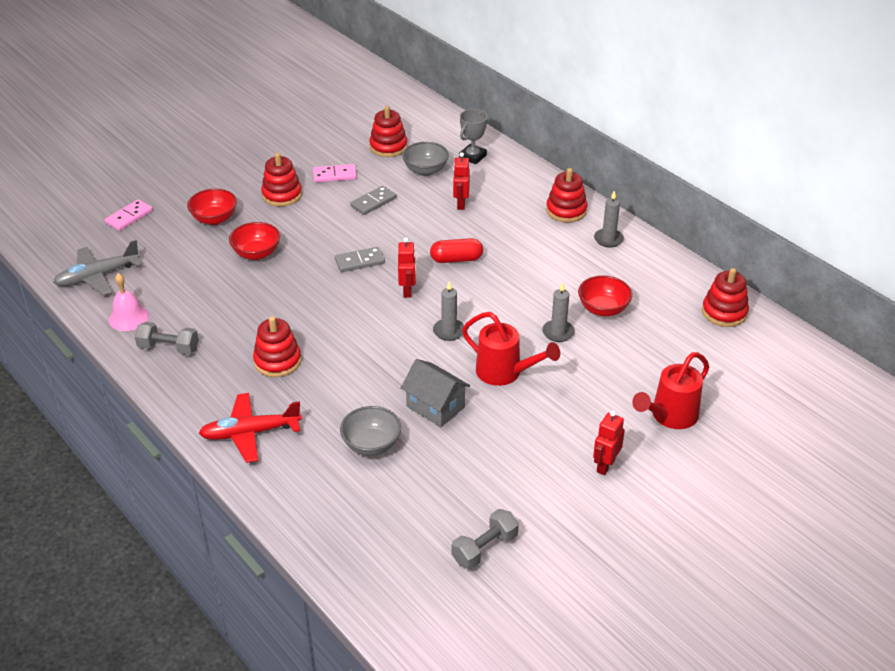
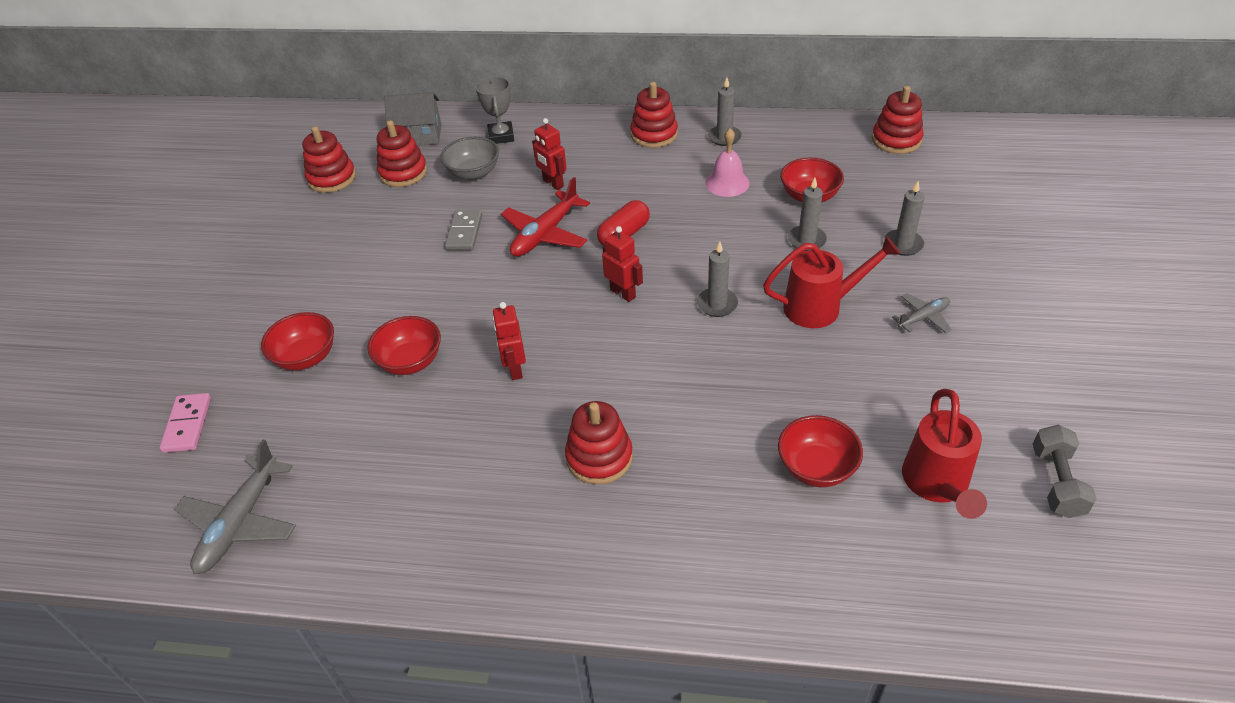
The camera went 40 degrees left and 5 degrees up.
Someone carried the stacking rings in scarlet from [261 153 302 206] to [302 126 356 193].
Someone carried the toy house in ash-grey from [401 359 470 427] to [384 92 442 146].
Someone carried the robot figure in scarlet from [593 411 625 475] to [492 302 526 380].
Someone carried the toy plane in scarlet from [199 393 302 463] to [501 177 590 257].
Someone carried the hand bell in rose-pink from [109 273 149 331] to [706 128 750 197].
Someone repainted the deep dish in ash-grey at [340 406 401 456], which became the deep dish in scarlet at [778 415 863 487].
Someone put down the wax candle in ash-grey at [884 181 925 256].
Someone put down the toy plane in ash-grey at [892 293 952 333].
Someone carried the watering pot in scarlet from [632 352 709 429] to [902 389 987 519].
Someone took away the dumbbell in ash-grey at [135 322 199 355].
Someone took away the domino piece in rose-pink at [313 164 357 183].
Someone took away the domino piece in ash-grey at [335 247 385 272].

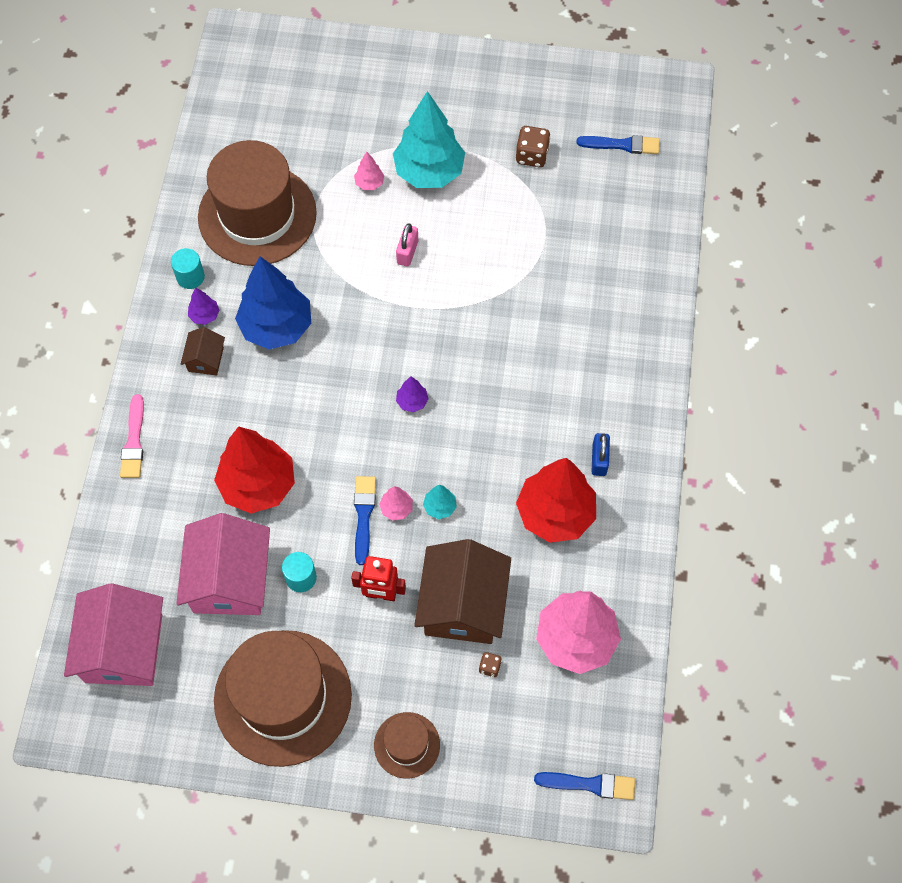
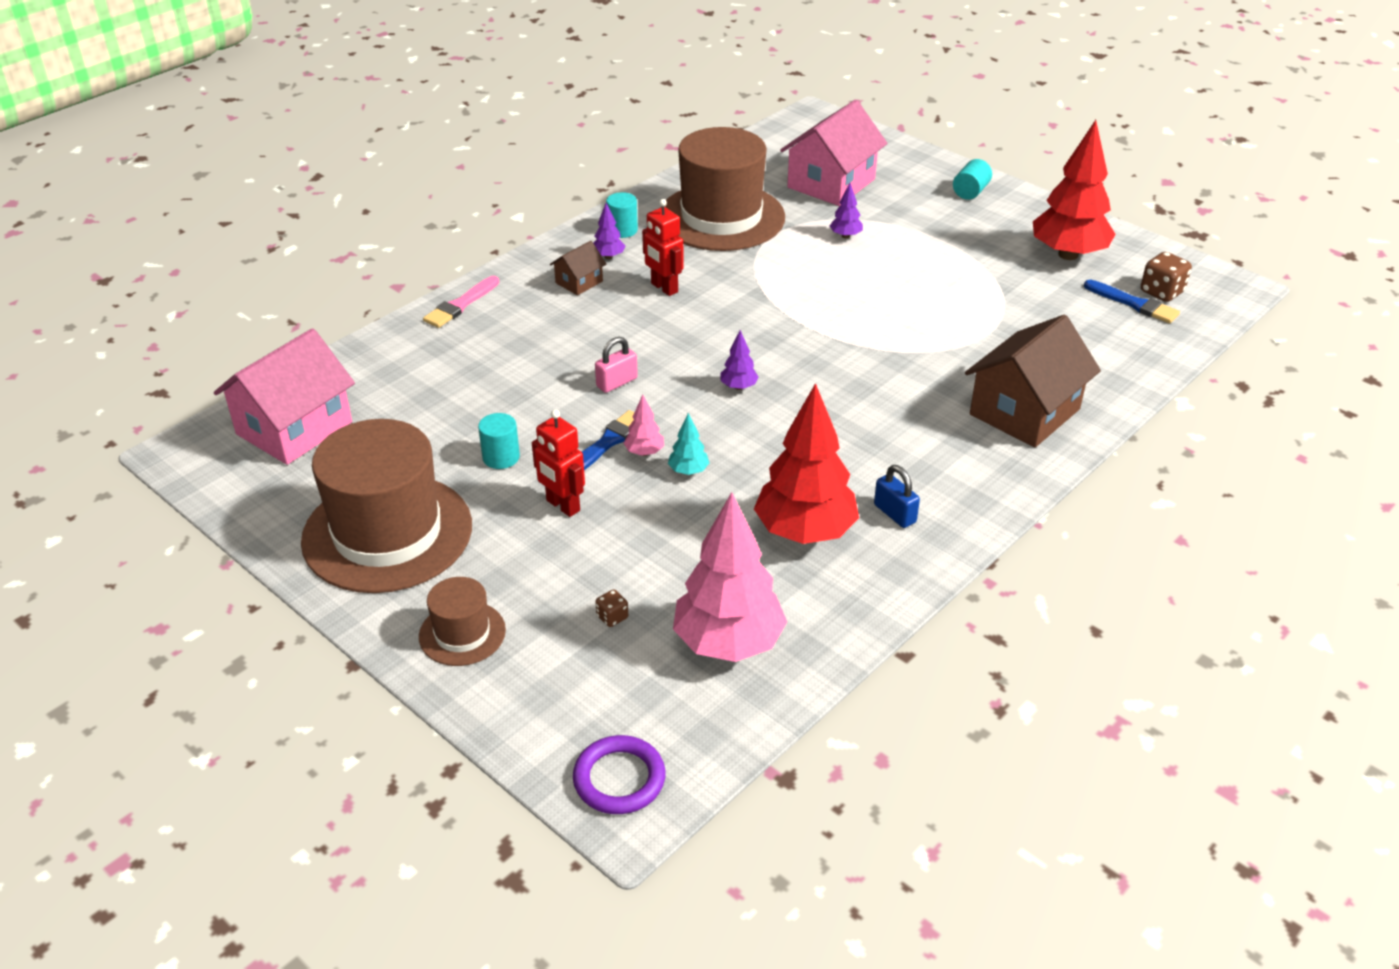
The camera went 35 degrees right and 25 degrees down.
Someone swapped the paintbrush in blue at [534 772 635 800] for the hoop in royal purple at [573 735 666 814].
Someone carried the lock in rose-pink from [396 223 418 267] to [595 337 638 393].
Someone swapped the tree in blue at [235 256 311 350] for the robot figure in scarlet at [642 199 684 296].
Someone carried the toy house in rose-pink from [176 513 270 615] to [780 100 887 206].
Someone repainted the tree in rose-pink at [354 152 384 190], which became the tree in royal purple at [830 183 863 238].
Someone rotated the lock in blue at [592 433 610 476] by 75 degrees counterclockwise.
Someone put down the cylinder in teal at [953 159 992 200].
Someone carried the toy house in dark brown from [414 539 511 644] to [965 315 1101 447].
Someone carried the tree in scarlet from [214 426 295 514] to [1033 120 1116 260].
Someone carried the die in dark brown from [516 126 551 167] to [1141 252 1192 302].
Someone took away the tree in teal at [393 91 465 188].

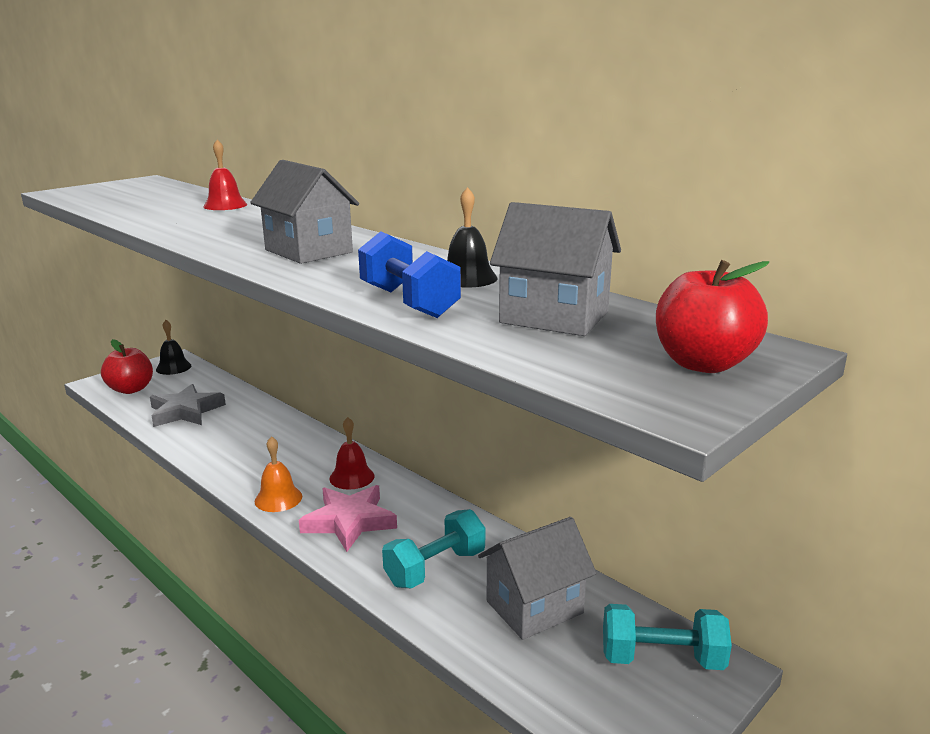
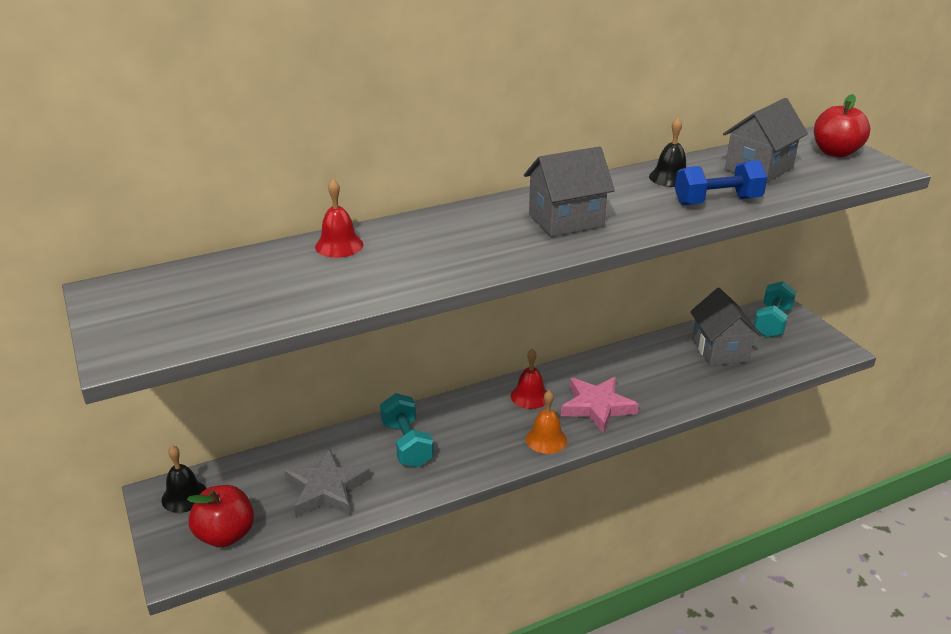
The camera went 70 degrees left and 10 degrees up.
Someone carried the dumbbell in teal from [382 509 485 589] to [380 393 434 467].

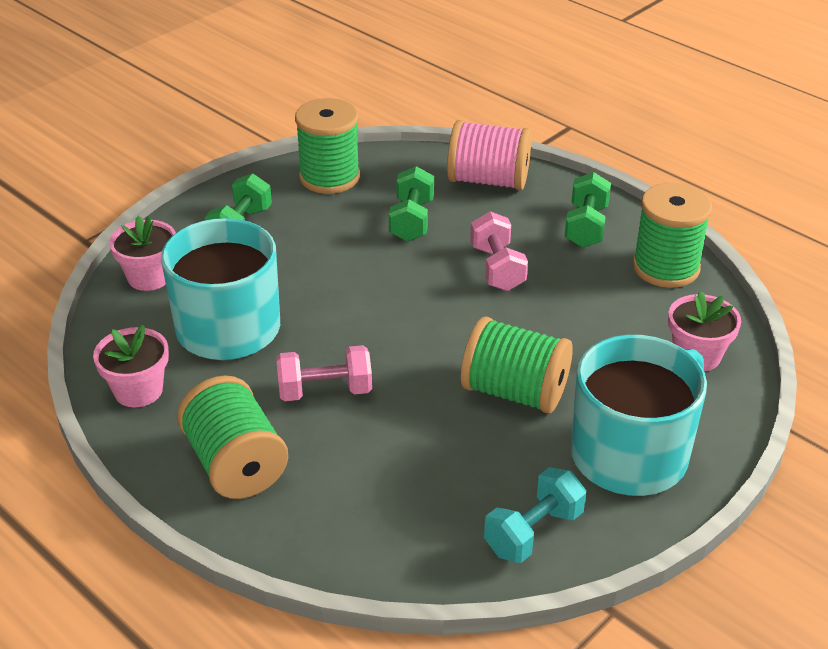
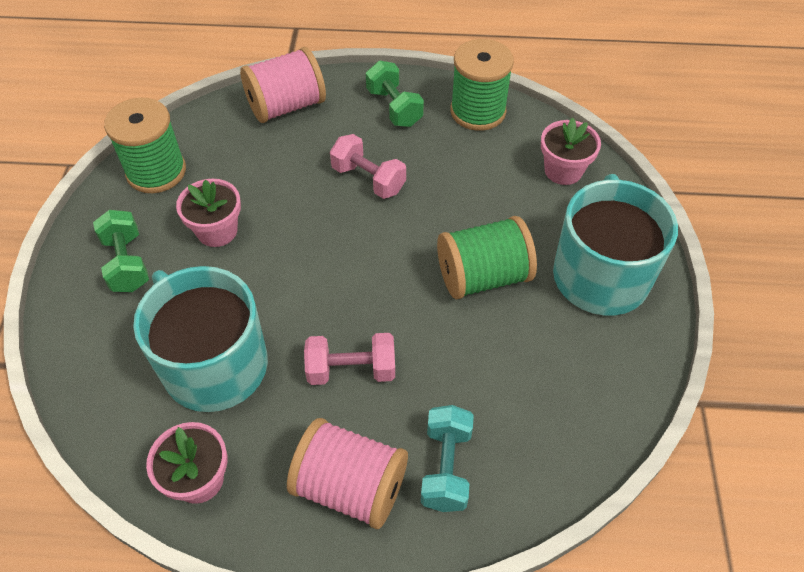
The camera went 40 degrees left and 15 degrees up.
Someone carried the potted plant in rose-pink from [109 216 176 291] to [176 179 241 247].
Someone repainted the reel of thread in green at [177 375 288 499], which became the reel of thread in rose-pink at [287 418 408 529].
Someone rotated the dumbbell in rose-pink at [276 345 372 401] by 45 degrees clockwise.
Someone carried the dumbbell in teal from [484 467 586 563] to [421 405 474 512].
Someone took away the dumbbell in green at [389 166 434 242].

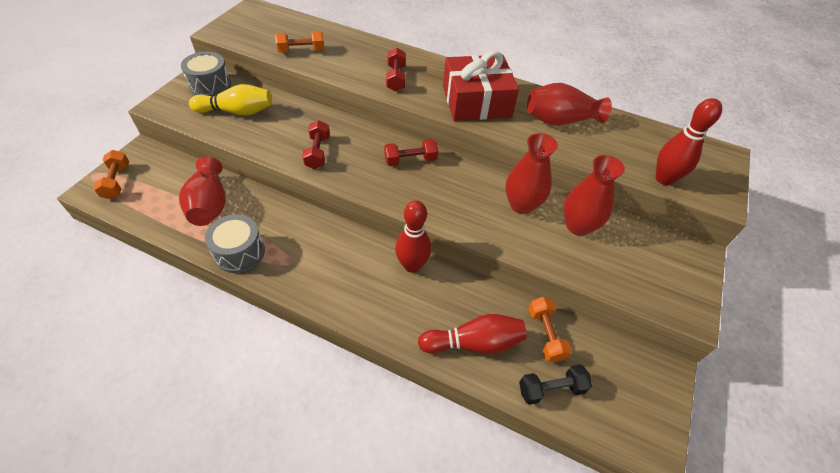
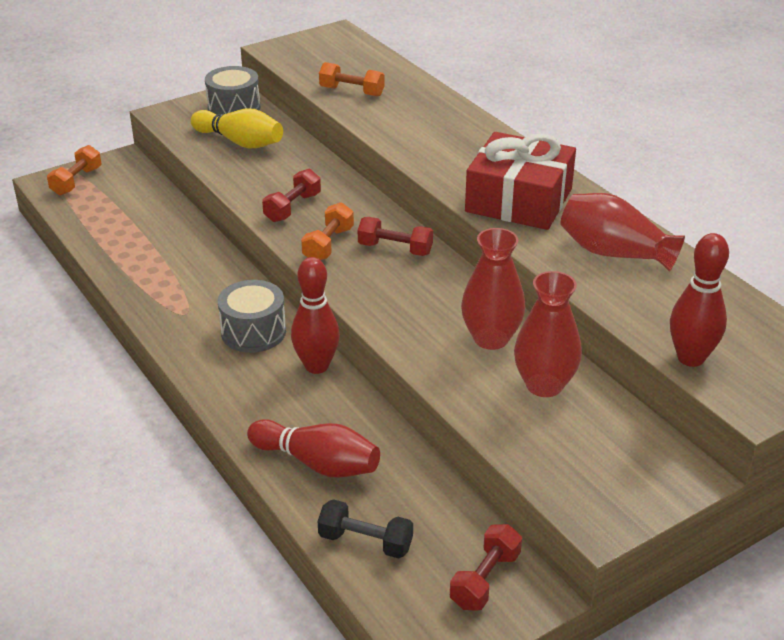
The camera went 35 degrees right and 15 degrees down.
Someone carried the snare drum in ash-grey from [205 214 265 273] to [218 280 286 353].
Someone carried the dumbbell in orange from [529 297 572 362] to [301 203 354 260].
Someone carried the dumbbell in scarlet from [386 48 406 92] to [450 524 522 611].
Someone took away the vase in scarlet at [179 157 226 226].

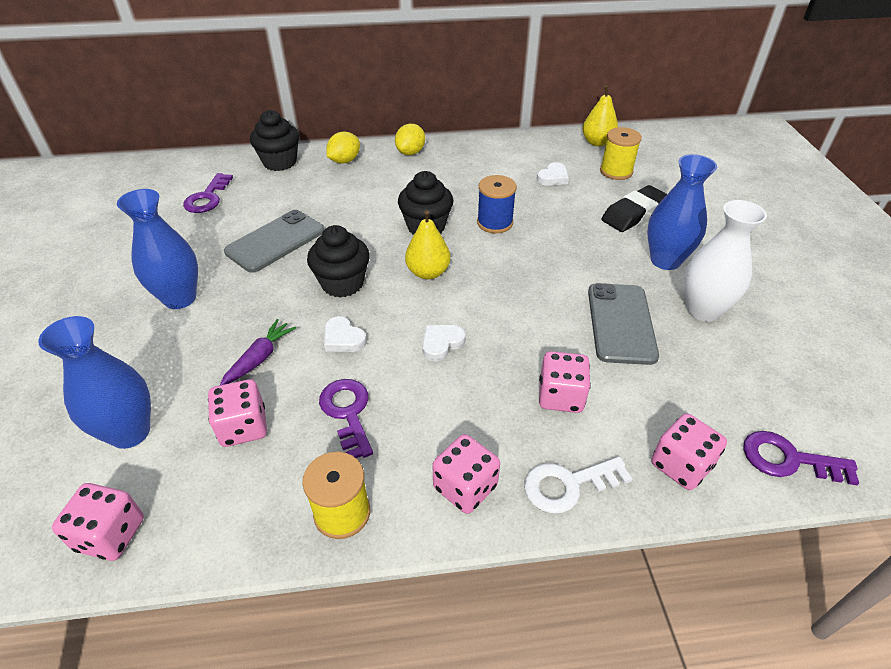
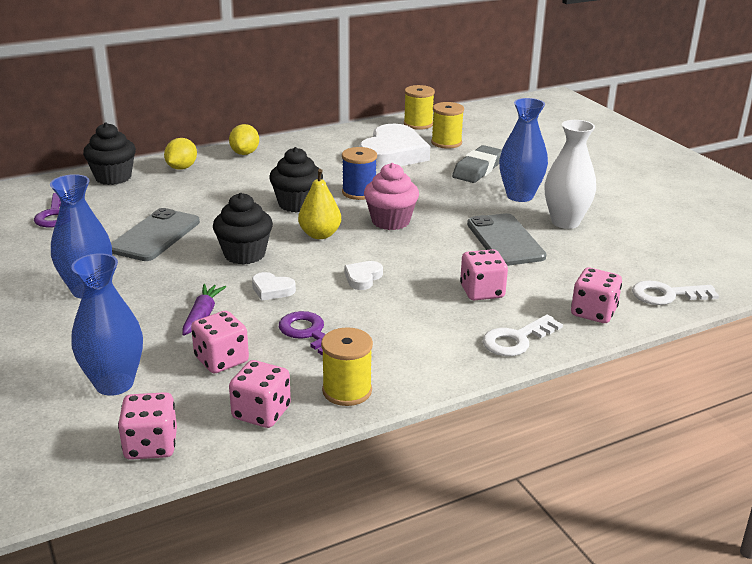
The camera went 20 degrees left and 15 degrees down.
Someone carried the die in rose-pink from [432 434 500 514] to [229 360 291 428].
Someone scaled the love heart in snow-white at [537 162 569 186] by 2.34.
Someone put down the fairy cake in rose-pink at [364 163 419 230].
Someone swapped the pear fruit in golden at [582 85 618 146] for the reel of thread in golden at [404 85 435 130].
Someone repainted the eraser in black at [602 185 667 232], which became the eraser in ash-grey at [452 145 502 183].
Someone repainted the key in royal purple at [743 431 859 485], which became the key in snow-white at [632 281 719 305].

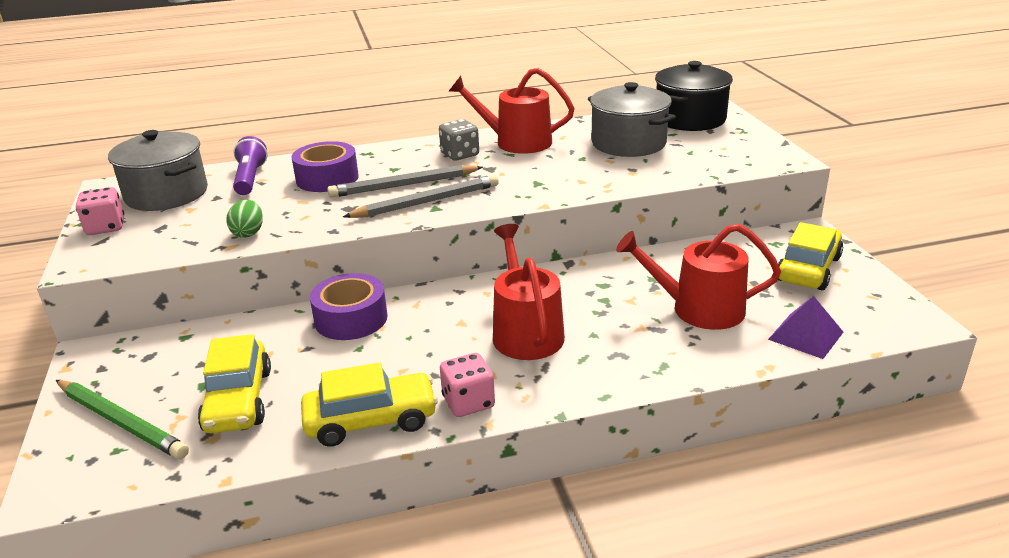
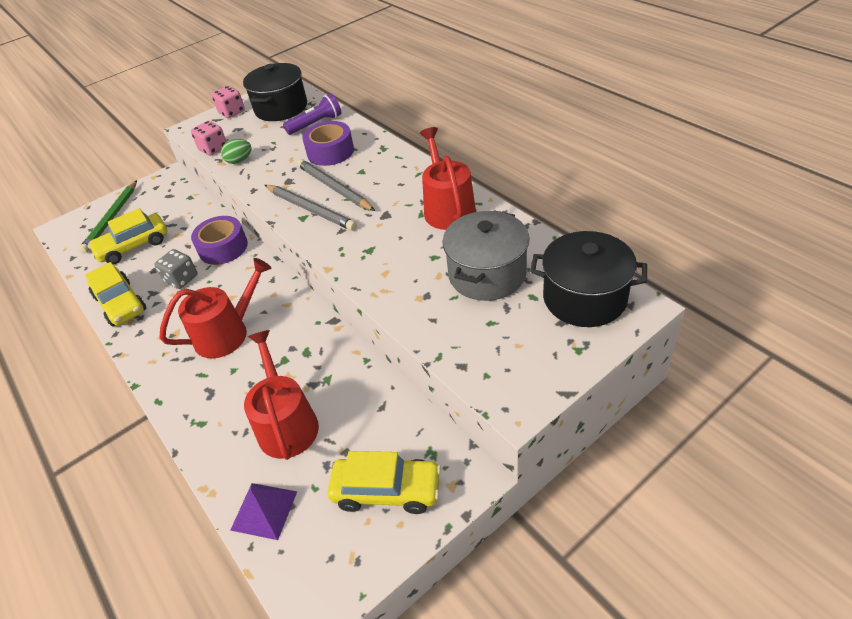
The camera went 70 degrees right and 15 degrees up.
Someone carried the die in ash-grey from [439 119 479 161] to [155 249 198 289].
Someone carried the die in rose-pink from [440 353 495 417] to [191 121 227 156].
Someone repainted the stockpot in ash-grey at [108 130 208 211], which became the stockpot in black at [243 63 307 121].

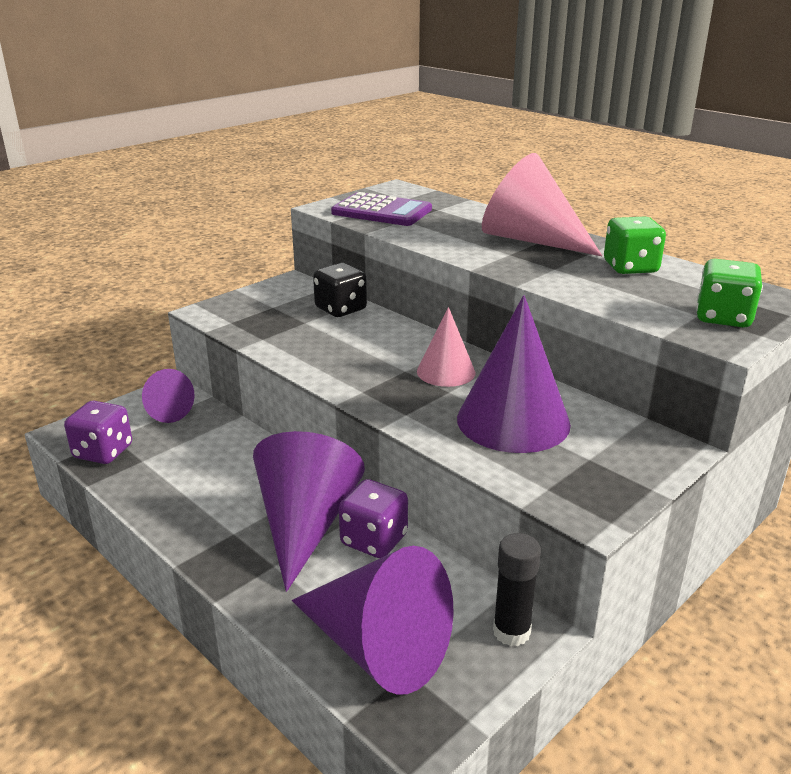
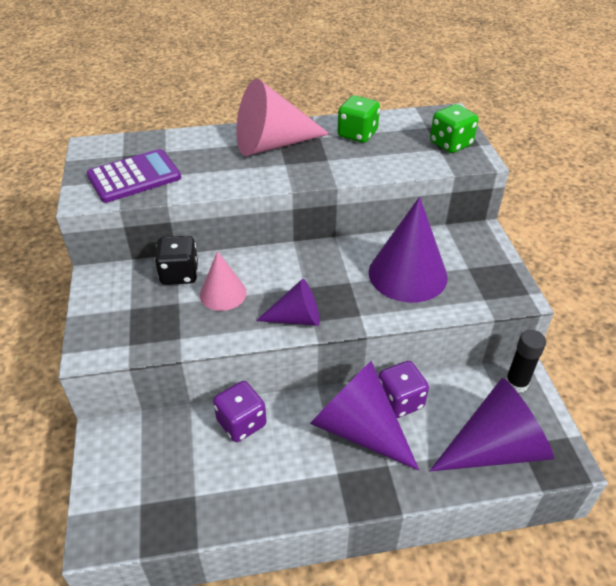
The camera went 55 degrees left and 15 degrees up.
Someone carried the solid cone in rose-pink from [417 307 475 387] to [200 251 247 311].
Someone carried the die in royal purple from [64 401 132 464] to [213 381 267 442].
Someone carried the solid cone in royal purple from [142 369 195 423] to [256 279 320 326].

